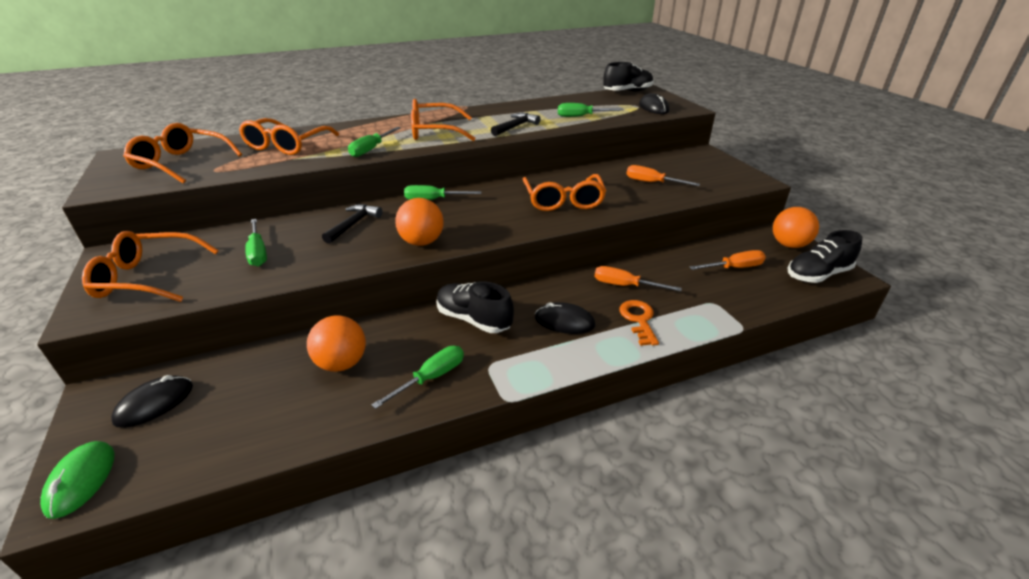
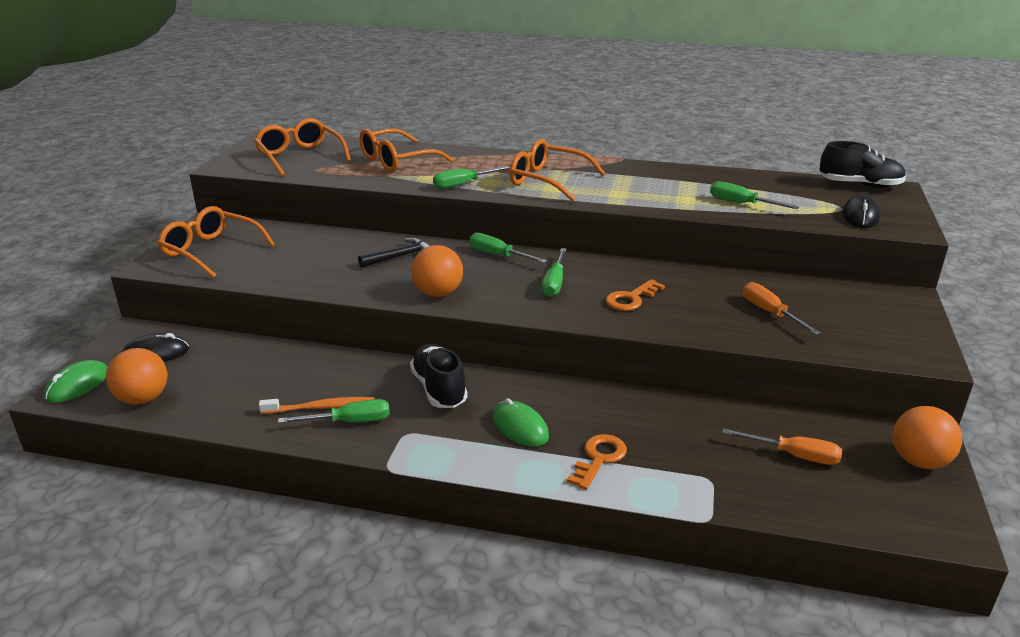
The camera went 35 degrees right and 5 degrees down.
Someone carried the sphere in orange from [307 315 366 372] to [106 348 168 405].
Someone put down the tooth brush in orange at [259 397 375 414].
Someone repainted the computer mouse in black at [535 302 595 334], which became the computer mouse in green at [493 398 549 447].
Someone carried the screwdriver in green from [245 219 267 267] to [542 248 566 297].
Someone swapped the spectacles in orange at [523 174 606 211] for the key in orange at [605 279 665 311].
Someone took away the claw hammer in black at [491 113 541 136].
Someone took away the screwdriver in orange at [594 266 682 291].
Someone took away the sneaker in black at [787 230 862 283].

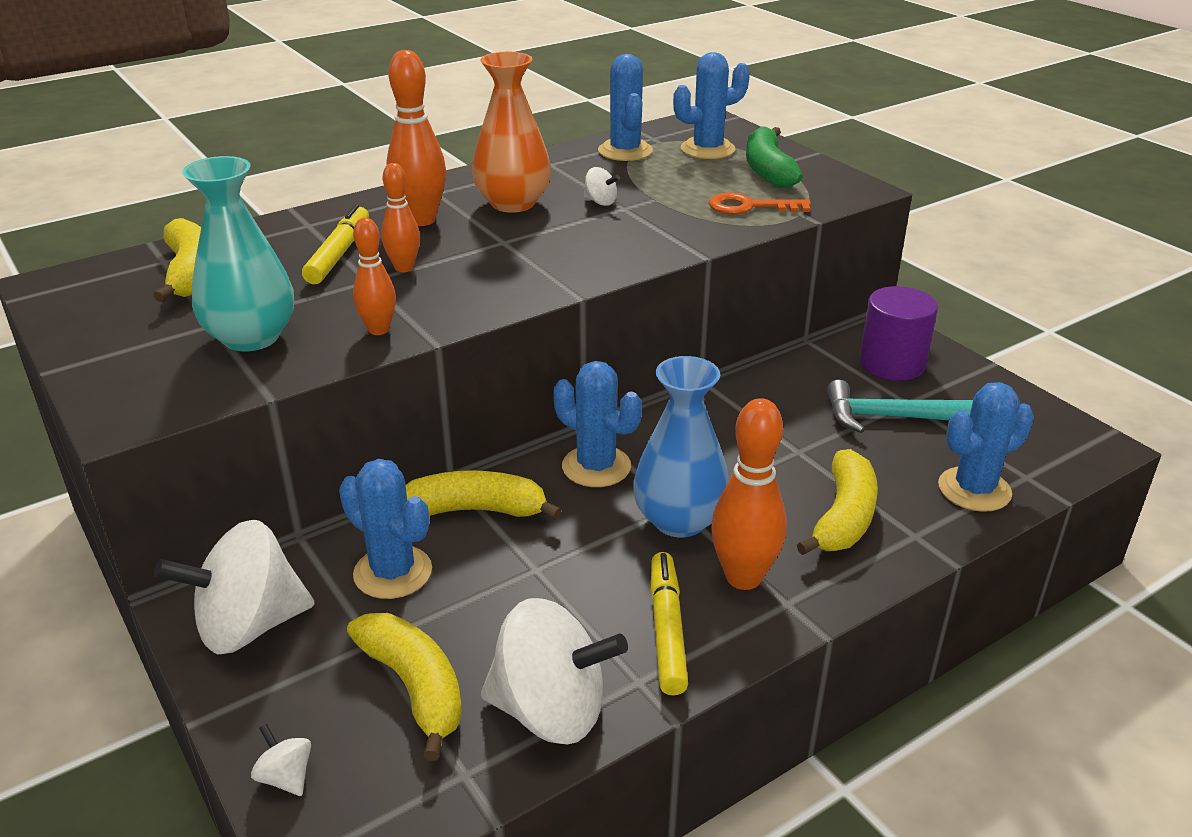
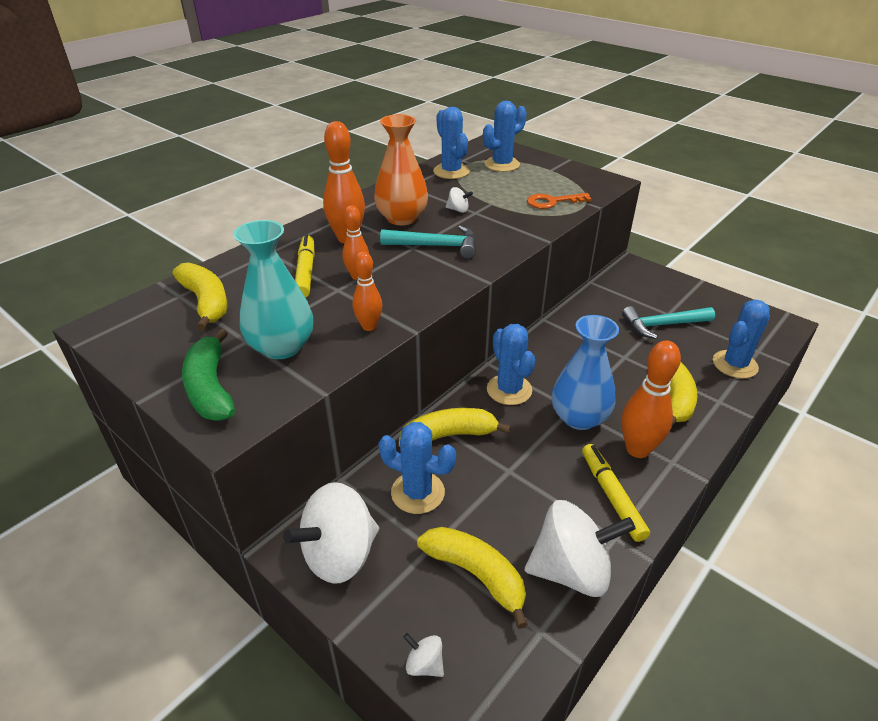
The camera went 15 degrees left and 5 degrees up.
Someone carried the toy banana in green from [746 127 803 188] to [182 329 235 421].
Someone put down the claw hammer in teal at [380 225 476 259].
Someone rotated the prickly plant in blue at [553 361 642 487] by 45 degrees clockwise.
Someone took away the cylinder in royal purple at [859 286 938 381].

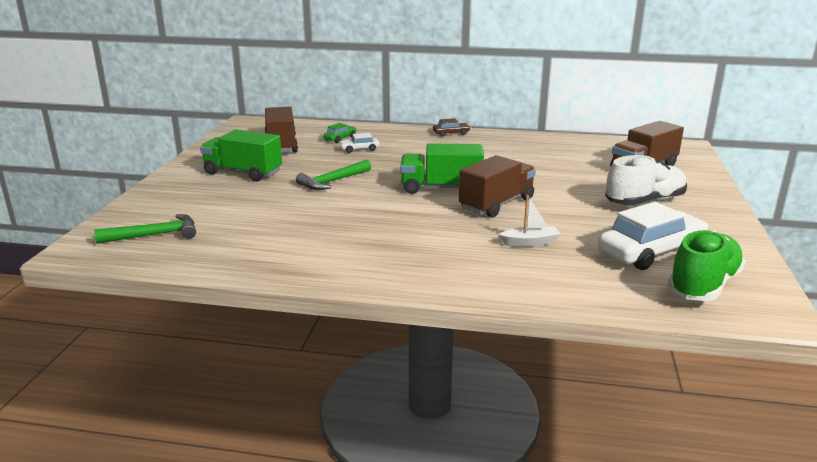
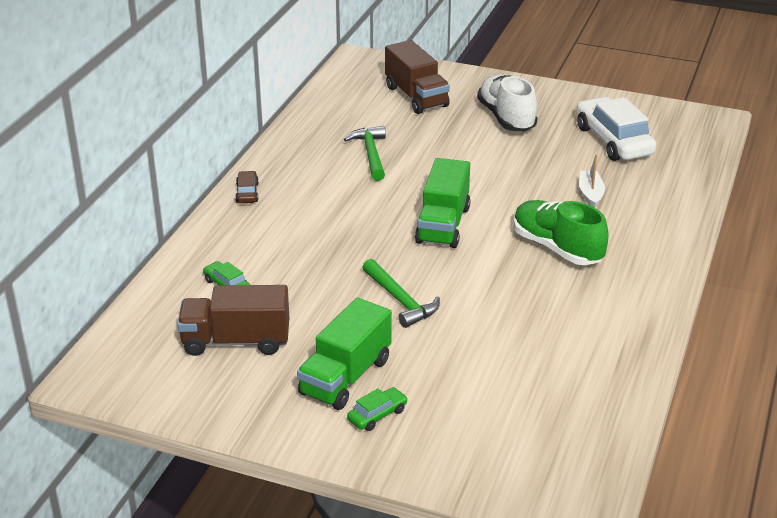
The camera went 80 degrees left and 10 degrees up.
Someone carried the claw hammer in green from [94 214 196 244] to [344 126 386 181].
Someone put down the automobile in green at [347 387 408 431].
Someone carried the sneaker in green from [667 230 746 301] to [514 200 608 265].
Someone took away the automobile in snow-white at [339 133 379 153].
Someone took away the truck in dark brown at [459 155 536 218].

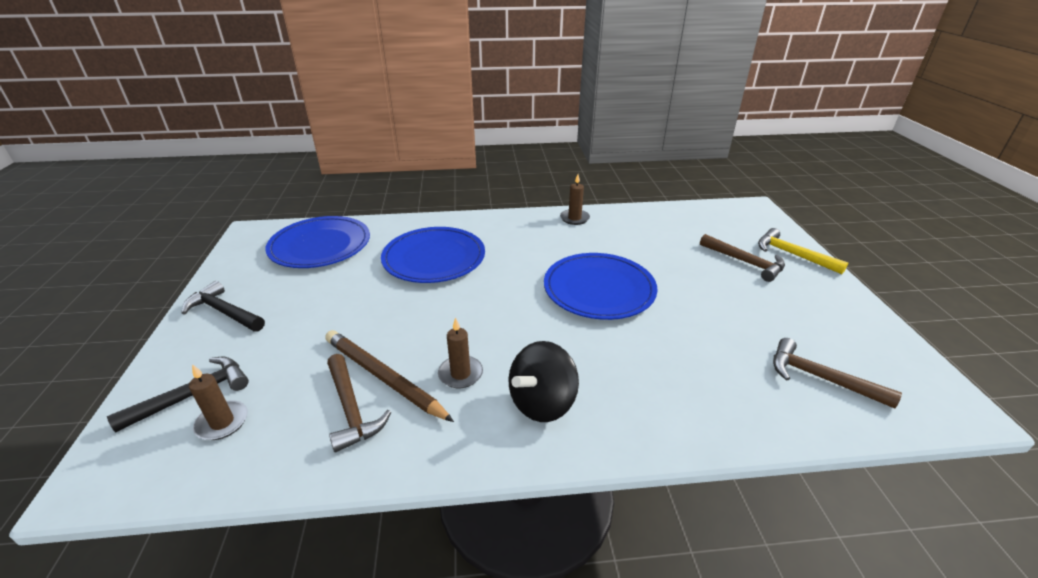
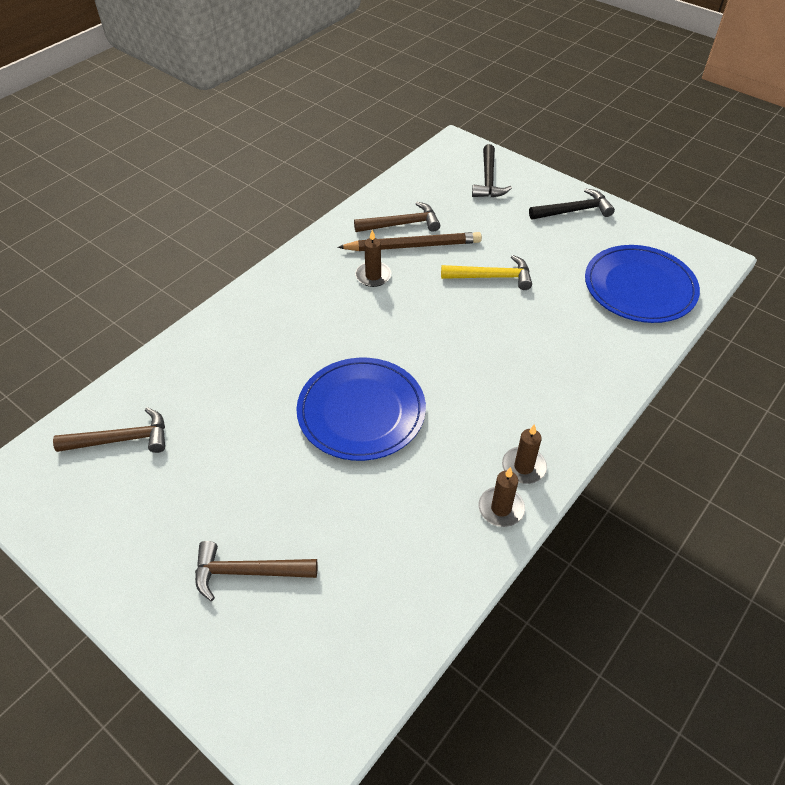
The camera went 135 degrees right and 15 degrees up.
Someone rotated the claw hammer in dark brown at [327 354 391 452] by 150 degrees clockwise.
Someone carried the claw hammer in golden from [758 228 848 274] to [441 255 532 290].
Someone carried the wax candle in dark brown from [189 364 248 440] to [502 424 547 484].
Someone took away the dinner plate in blue at [381 227 485 283].
Someone took away the spinning top in black at [508 341 579 422].

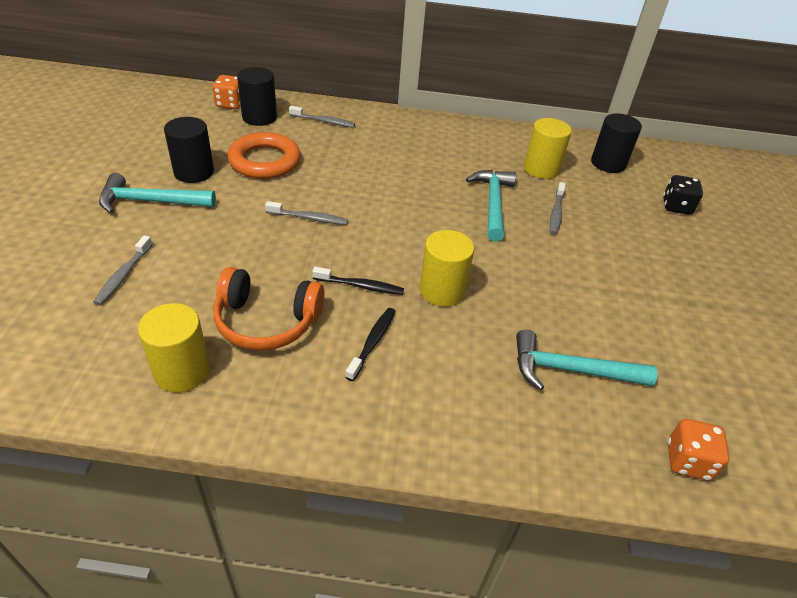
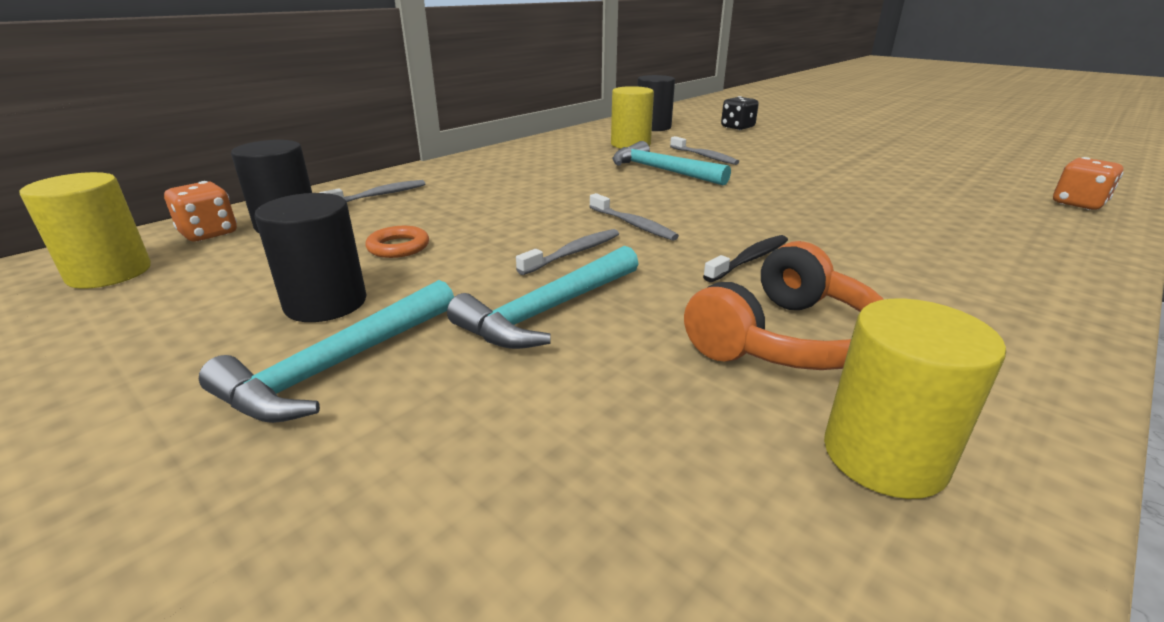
The camera went 50 degrees left and 15 degrees down.
Someone carried the cylinder in golden from [420 230 474 307] to [19 172 151 289].
Someone scaled the hoop in orange at [227 132 301 179] by 0.50.
Someone carried the claw hammer in teal from [516 329 658 390] to [447 246 639 349].
Someone carried the tooth brush in ash-grey from [93 235 153 305] to [589 193 679 241].
Someone took away the tooth brush in black at [345 308 396 381].

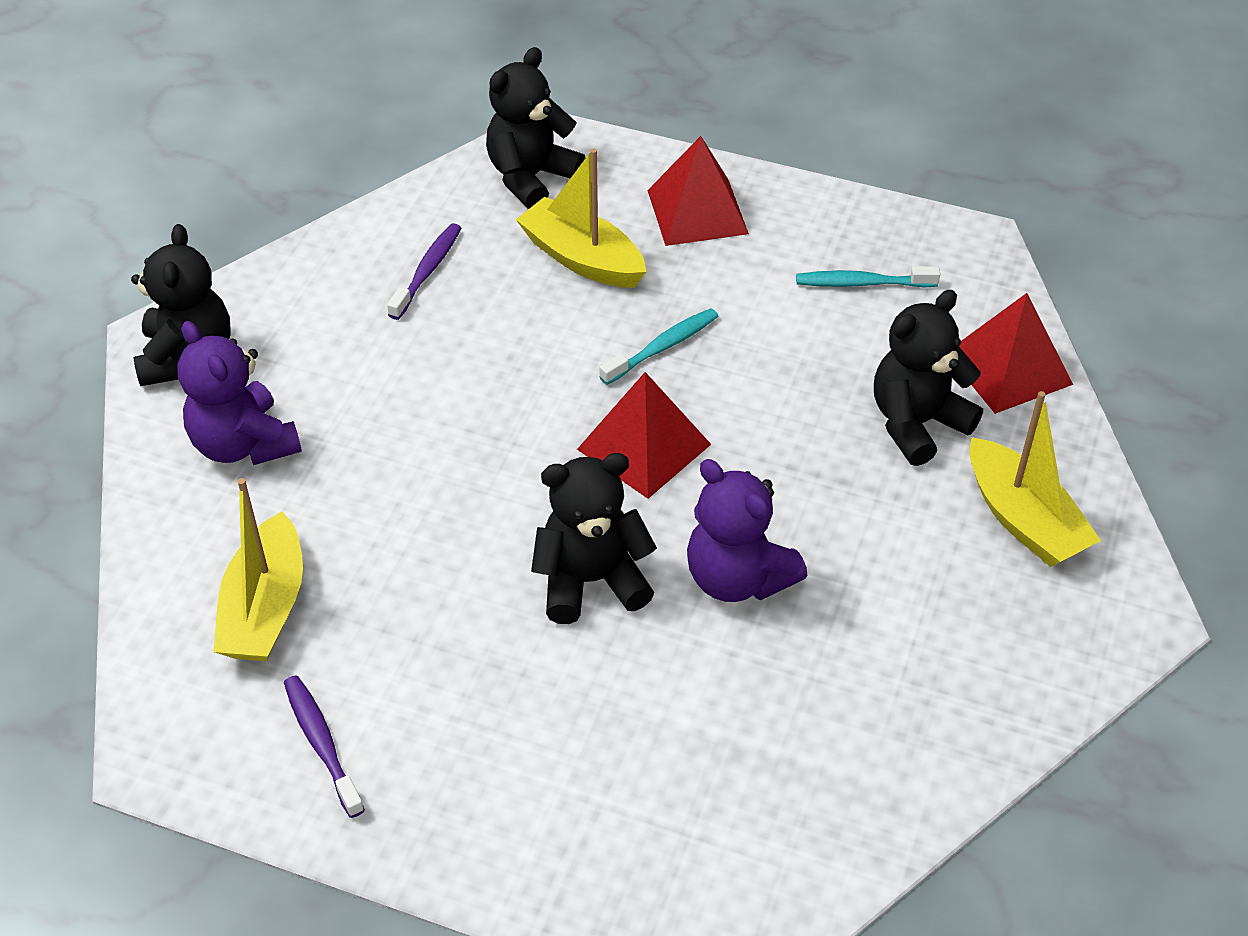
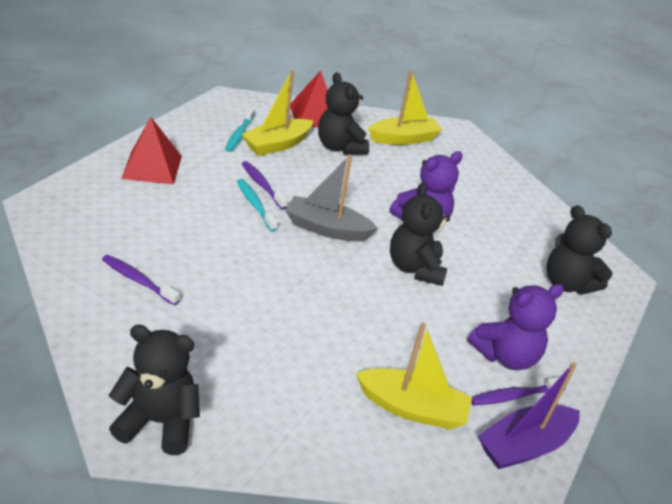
The camera went 85 degrees left and 10 degrees down.
Someone carried the sailboat in golden from [516 148 646 288] to [241 70 313 156].
Someone put down the tooth brush in royal purple at [242 161 288 209].
Someone swapped the solid pyramid in scarlet at [577 372 711 499] for the sailboat in ash-grey at [285 155 378 241].
Someone carried the stuffed bear in royal purple from [178 321 302 465] to [467 284 564 370].
Someone put down the sailboat in royal purple at [478 362 580 469].
Someone carried the stuffed bear in black from [486 47 585 209] to [546 205 612 295].

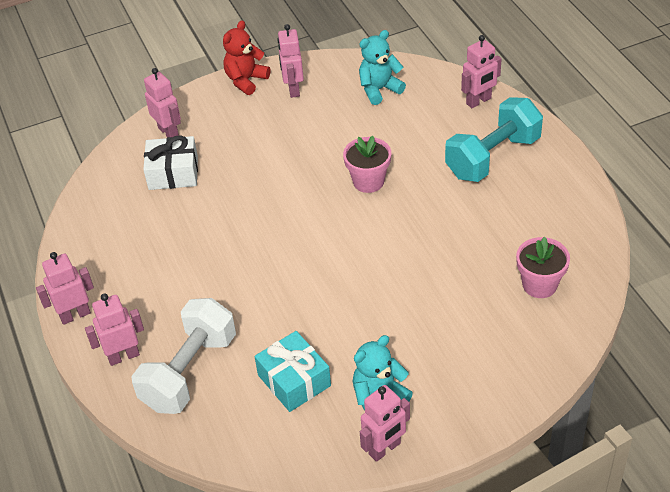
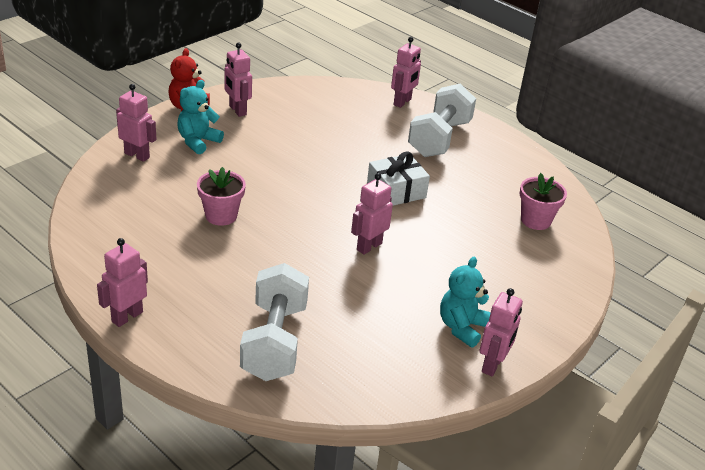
The camera went 30 degrees left and 10 degrees down.
Someone carried the stuffed bear in teal from [359 30 406 105] to [177 80 224 154].
Someone carried the potted plant in rose-pink from [343 136 391 193] to [197 167 246 226].
Someone carried the robot figure in rose-pink from [85 293 144 366] to [351 173 393 255].
Someone carried the present in snow-white from [143 135 198 190] to [367 151 430 206].
Someone repainted the dumbbell in teal at [445 97 543 182], which became the dumbbell in snow-white at [408 84 476 157].
Someone took away the present in teal at [255 331 331 412].

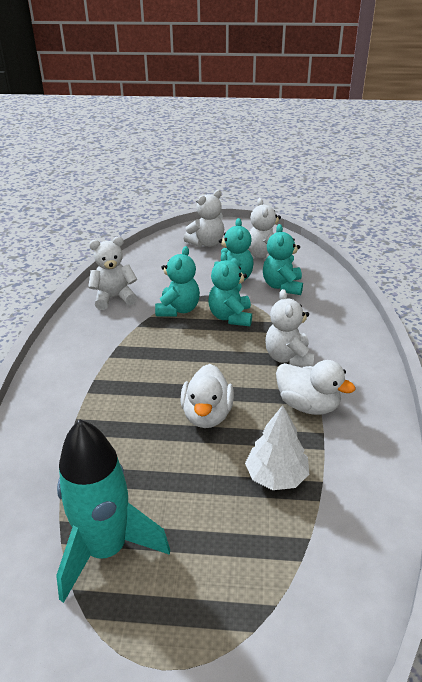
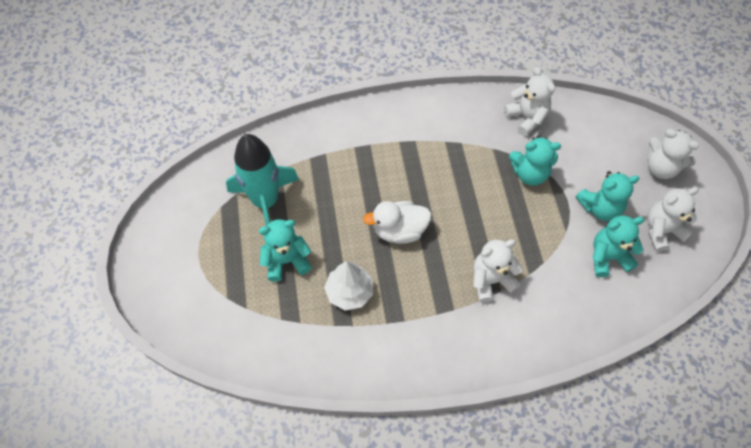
The camera went 75 degrees right and 25 degrees up.
Someone carried the stuffed bear in teal from [208 252 252 326] to [259 219 312 282].
Someone took away the duck in snow-white at [276 360 356 415].

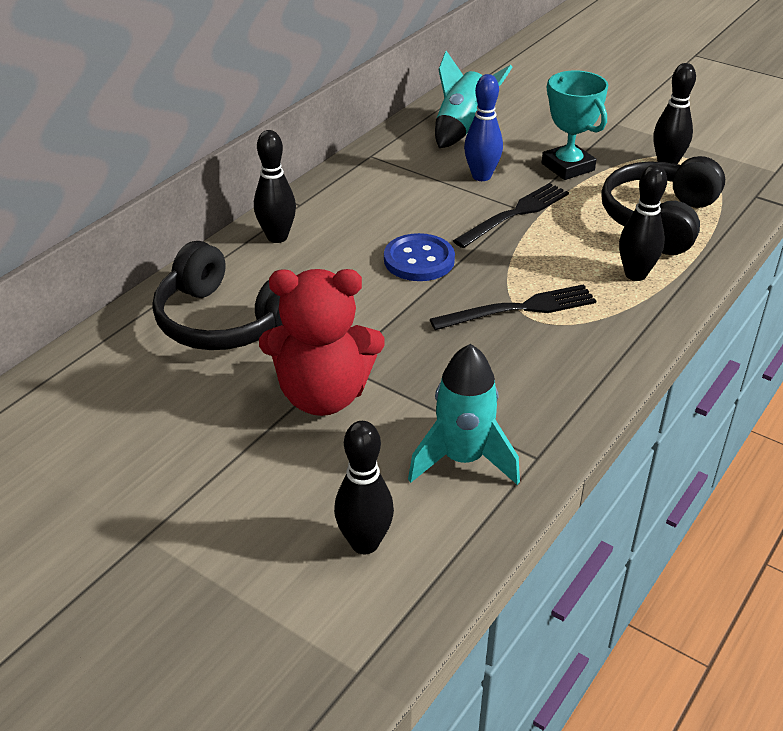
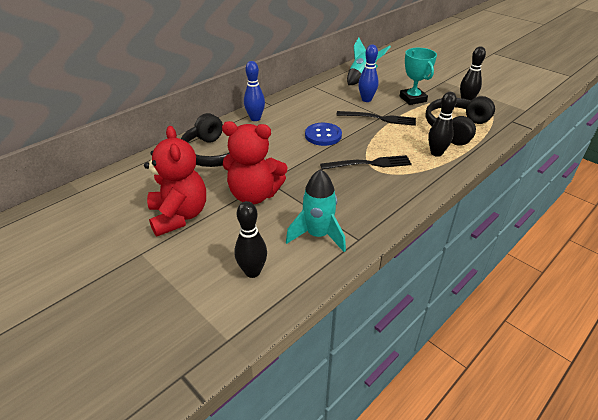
The camera went 10 degrees right and 0 degrees up.
Someone put down the stuffed bear in scarlet at [144 126 206 236].
Someone repainted the bowling pin in black at [254 130 296 243], which became the bowling pin in blue at [244 61 265 121].
Someone rotated the dinner fork in black at [453 183 569 248] by 45 degrees clockwise.

